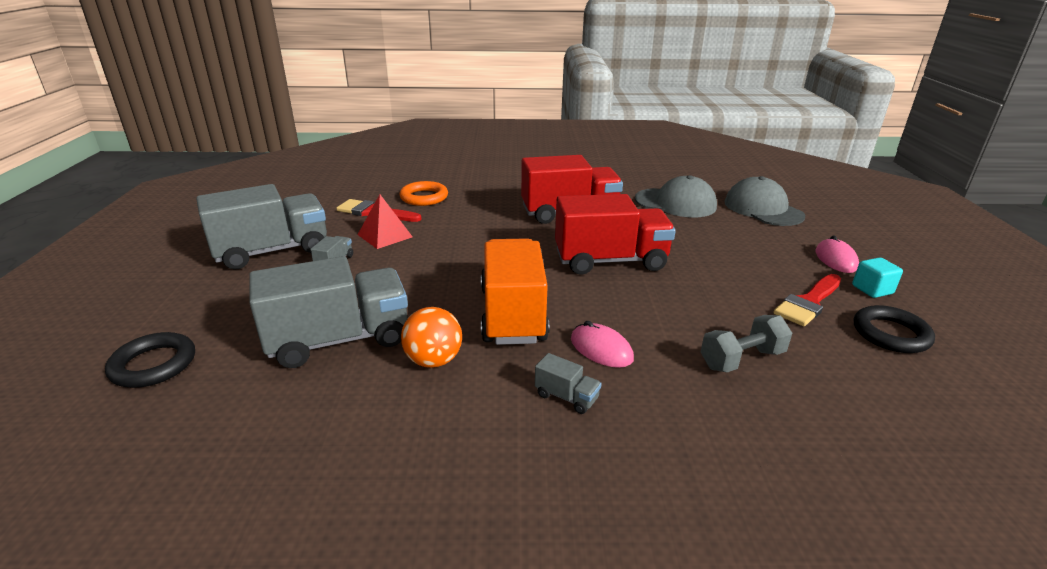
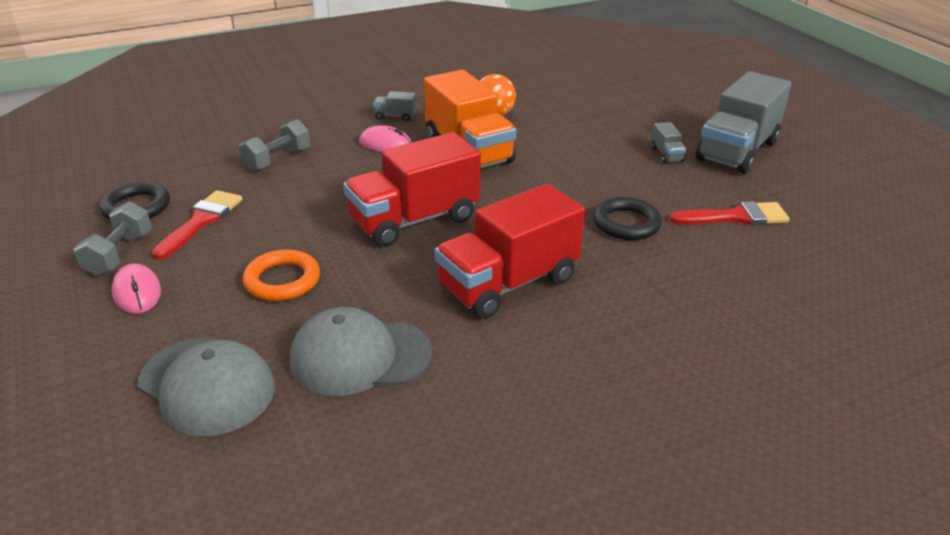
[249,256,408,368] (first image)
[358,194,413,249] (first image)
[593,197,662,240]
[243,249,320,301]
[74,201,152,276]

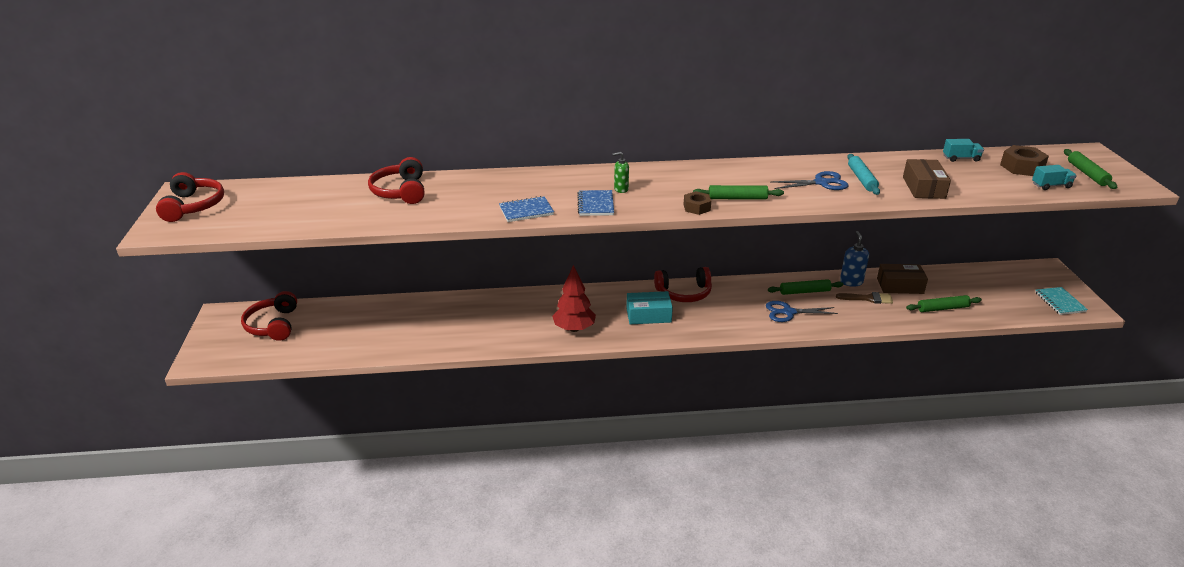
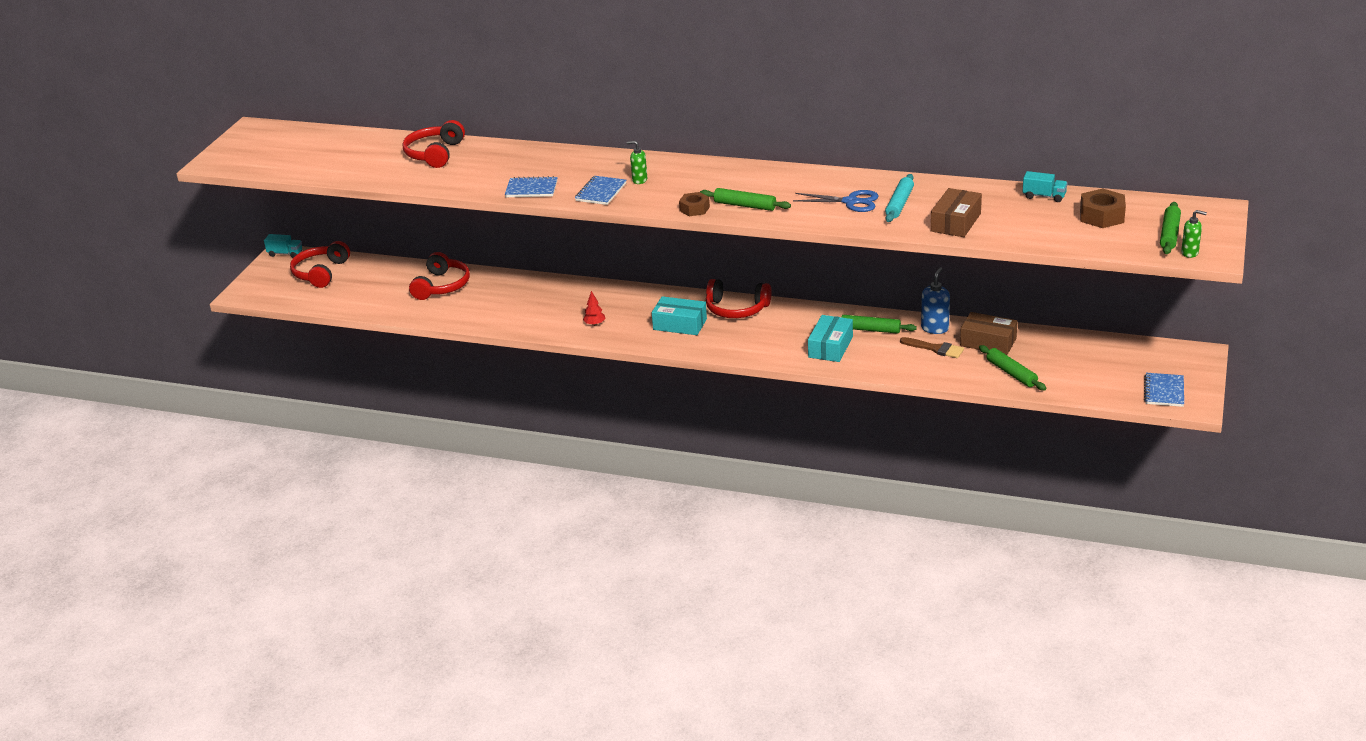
[1181,210,1207,258]
[409,252,470,300]
[264,234,302,258]
[808,315,853,362]
[1144,373,1184,407]
[979,345,1046,391]
[583,291,606,326]

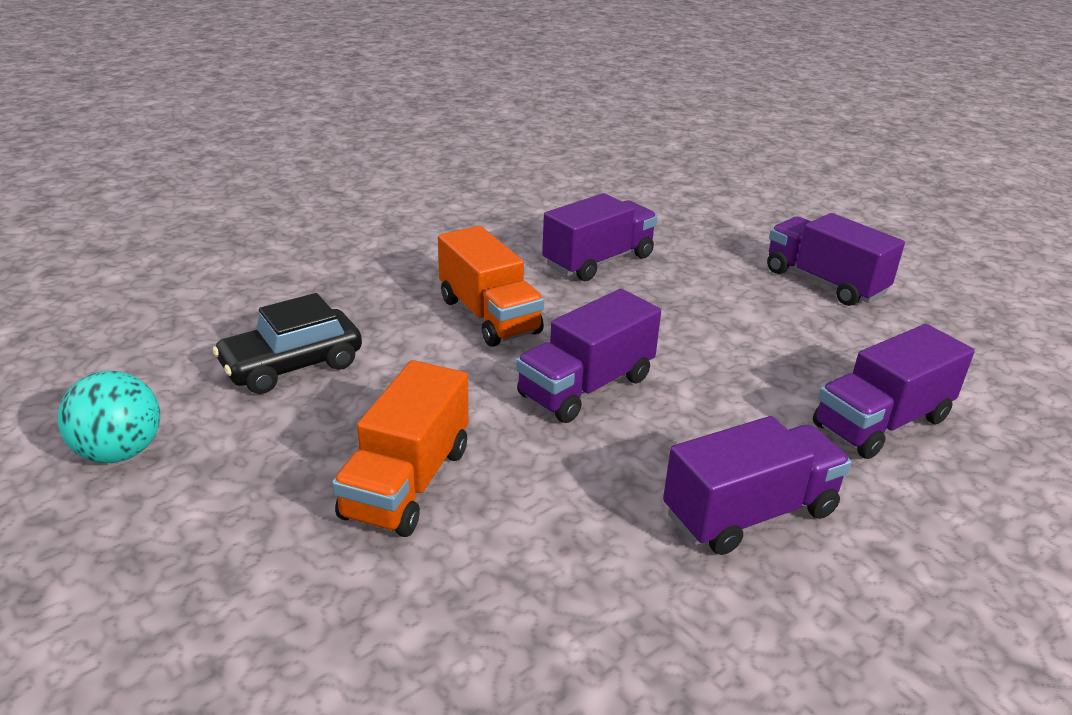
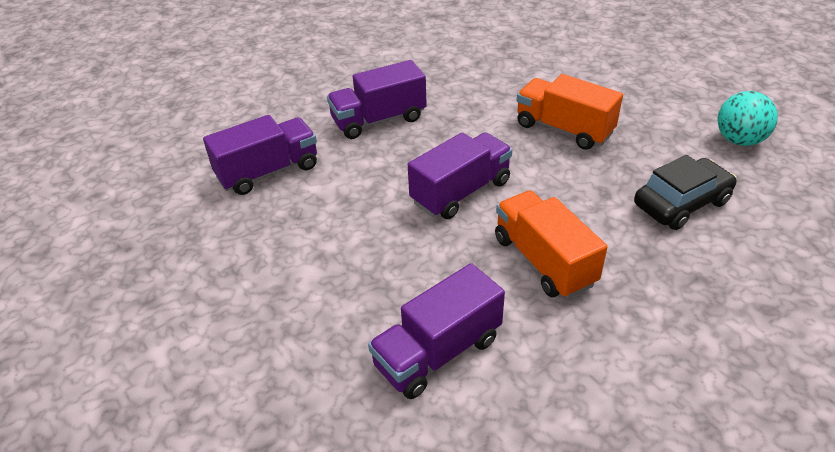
[767,213,905,306] (first image)
[516,74,623,150]

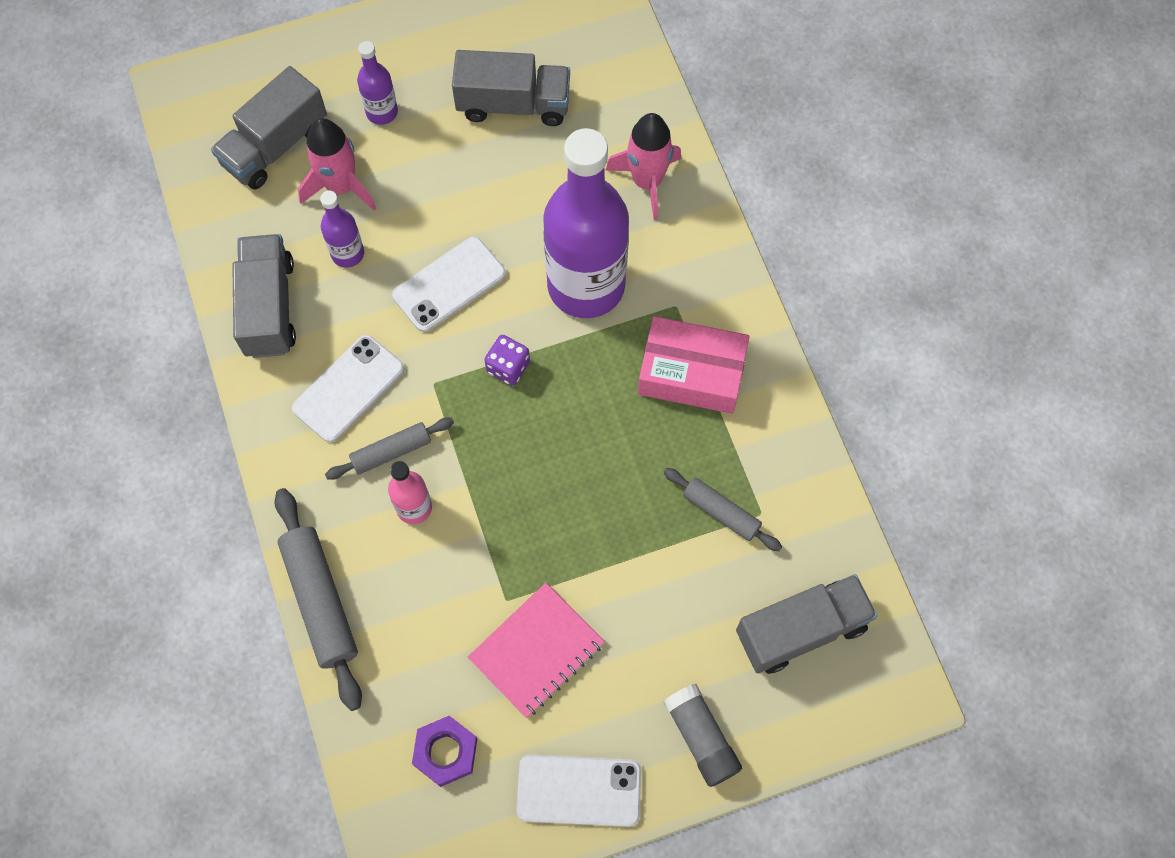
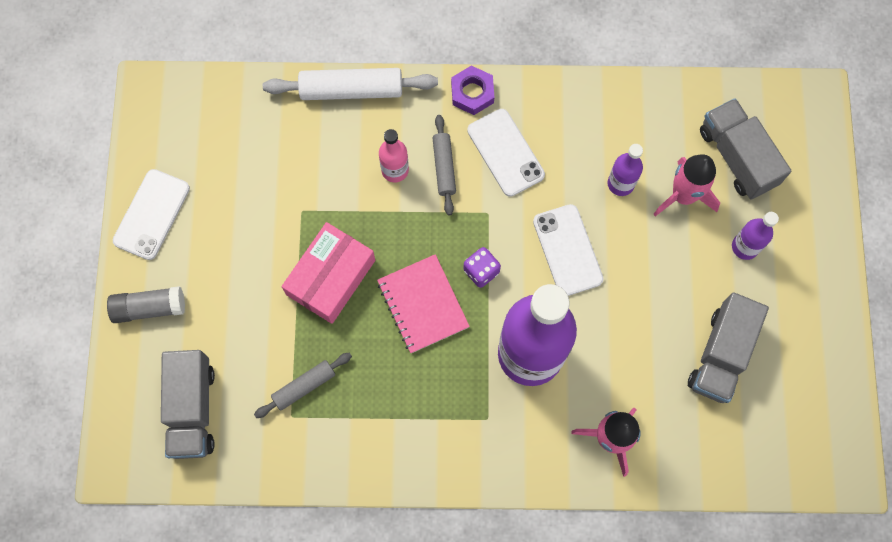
[232,234,296,358] (first image)
[451,66,494,115]
[377,254,470,353]
[281,222,375,324]
[263,68,438,100]

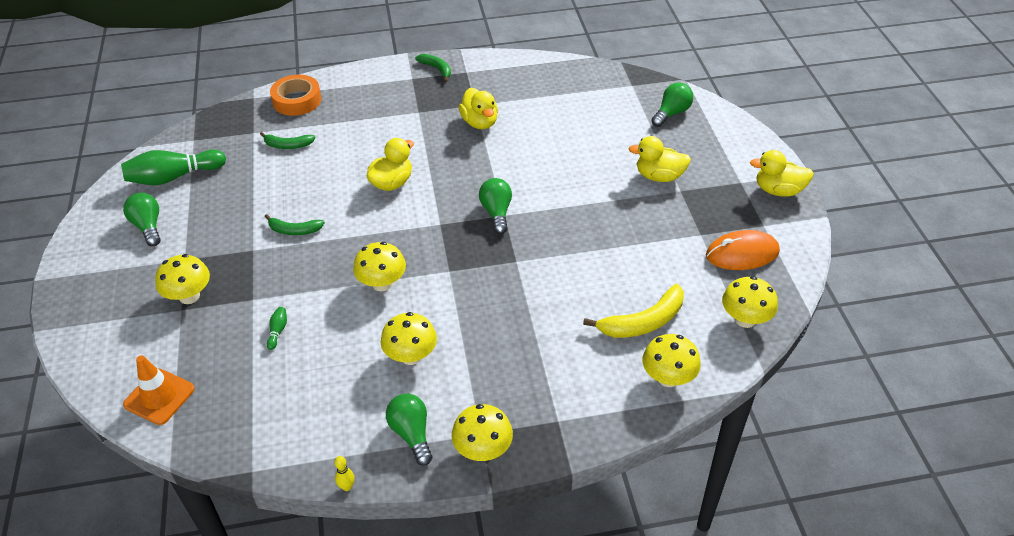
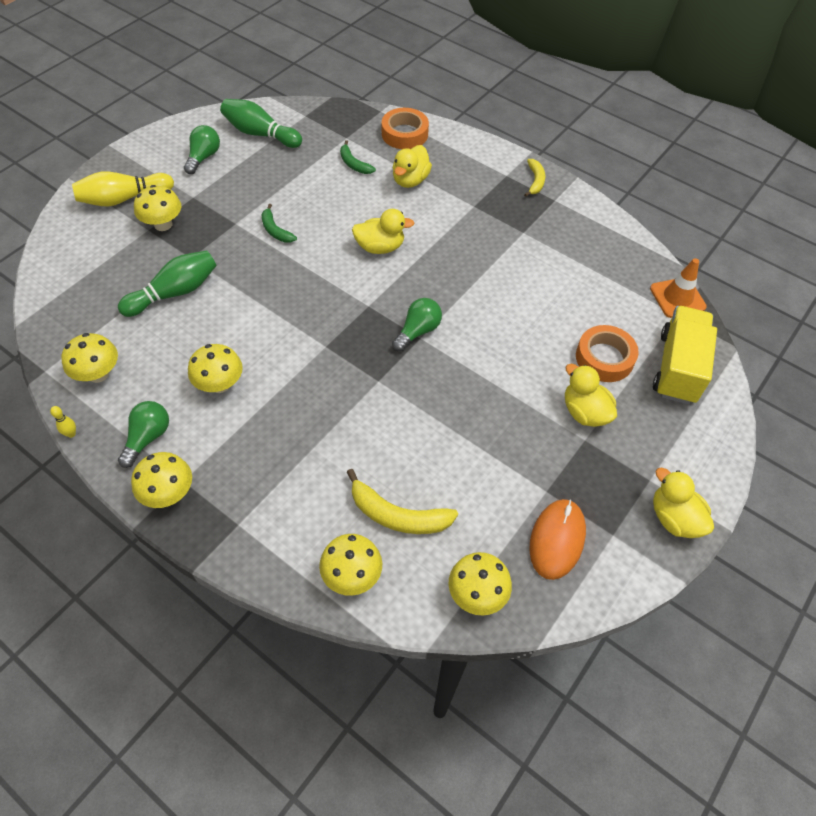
[72,171,174,207]
[576,325,639,382]
[650,258,707,318]
[61,333,118,383]
[393,145,432,188]
[653,306,717,404]
[524,159,545,197]
[529,499,586,580]
[118,250,217,317]

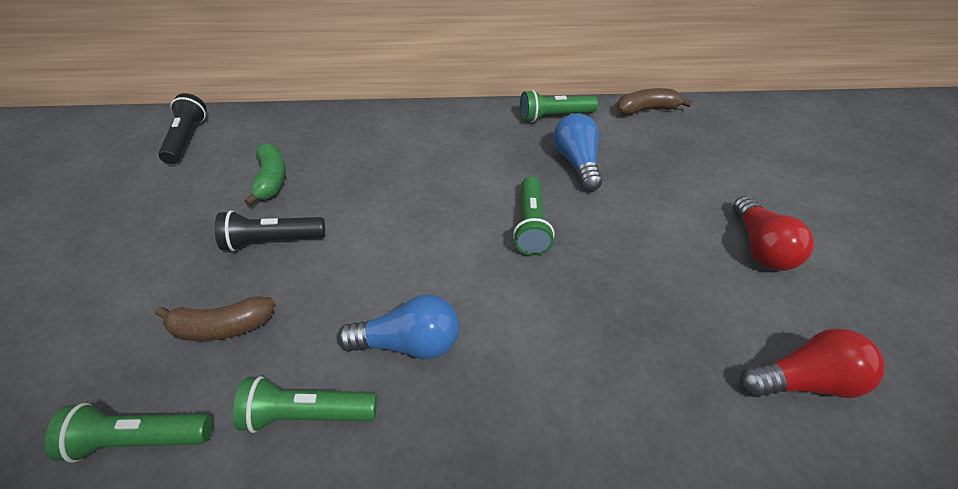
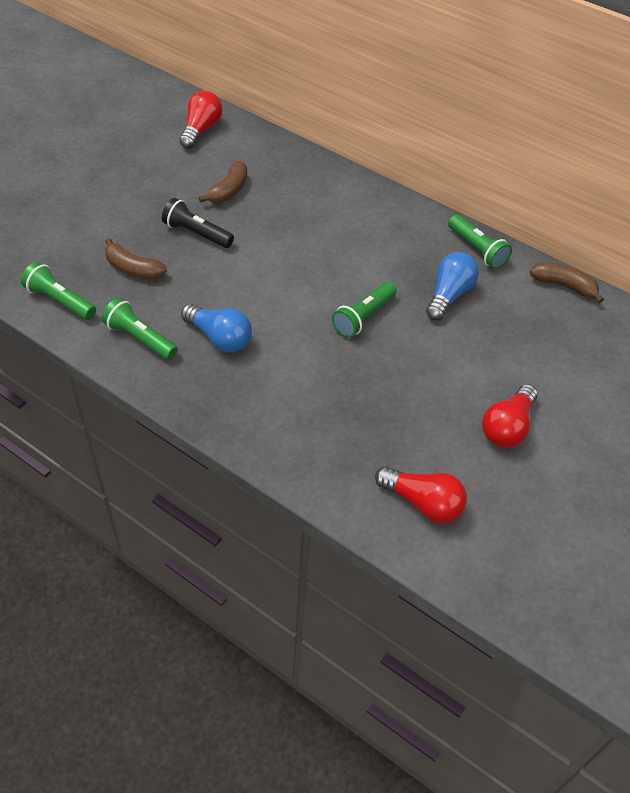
[179,91,222,149]
[199,161,247,203]
[448,215,512,269]

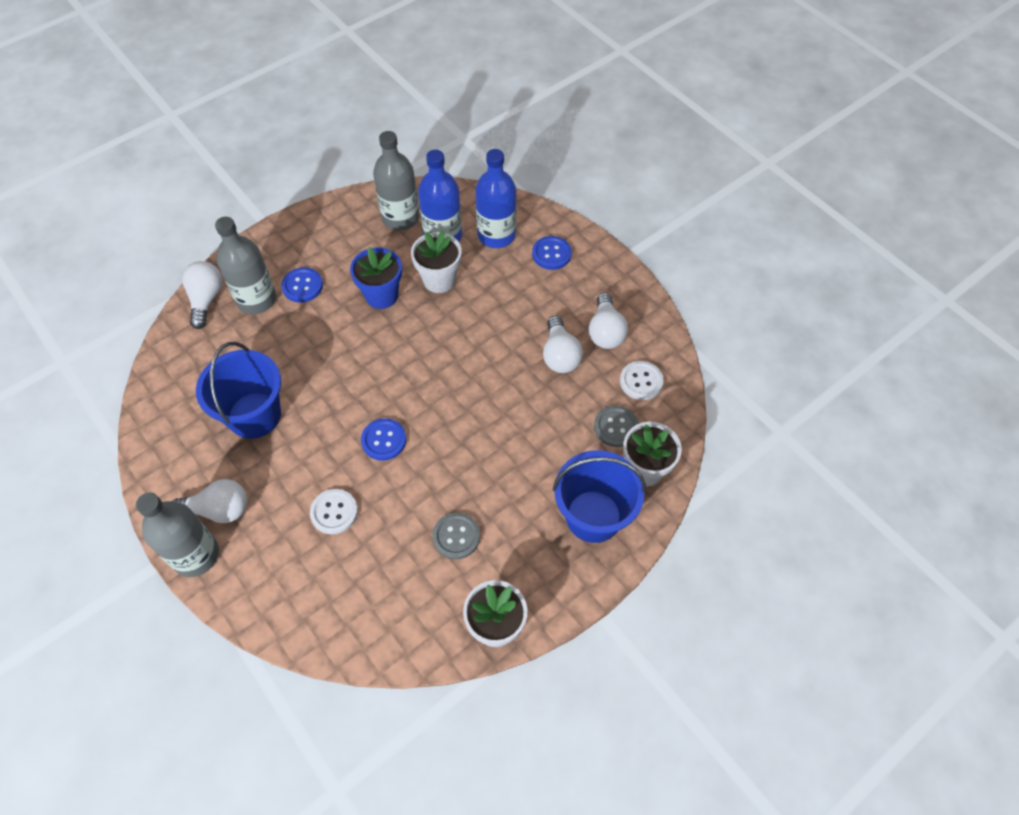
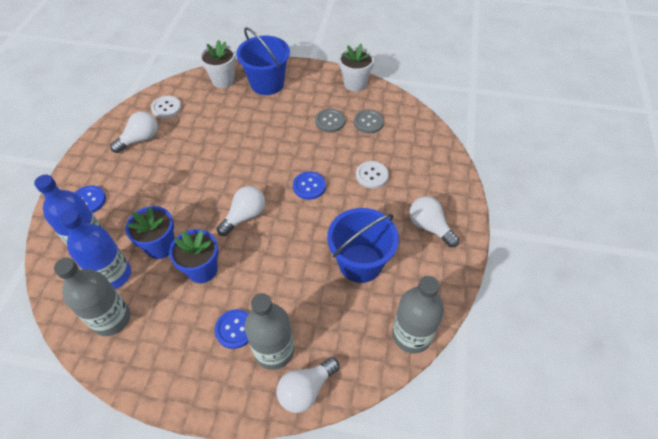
[392,276,444,354]
[217,186,265,236]
[354,110,384,134]
[125,206,175,259]

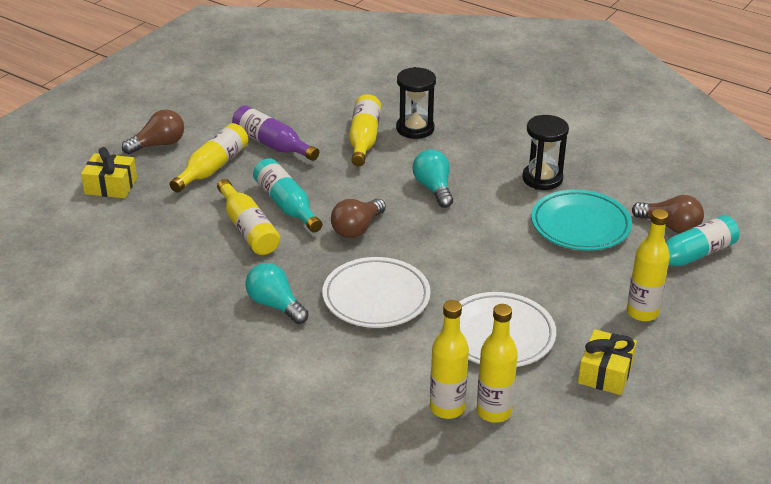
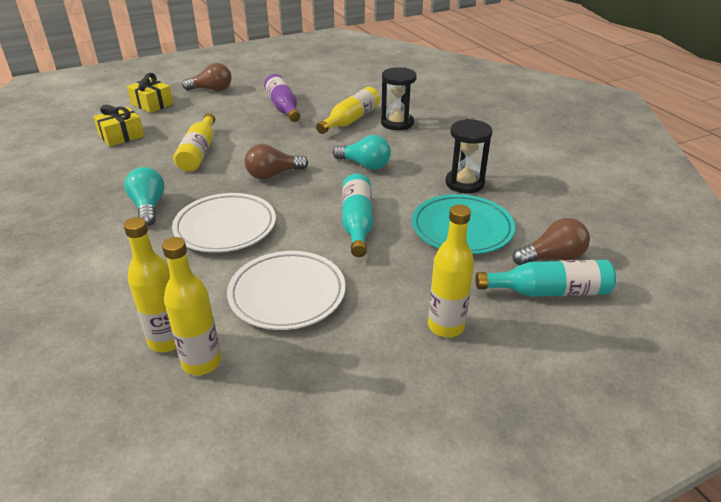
[170,123,248,193] (first image)
[342,174,373,257]
[93,105,144,147]
[333,135,391,170]
[513,218,590,265]

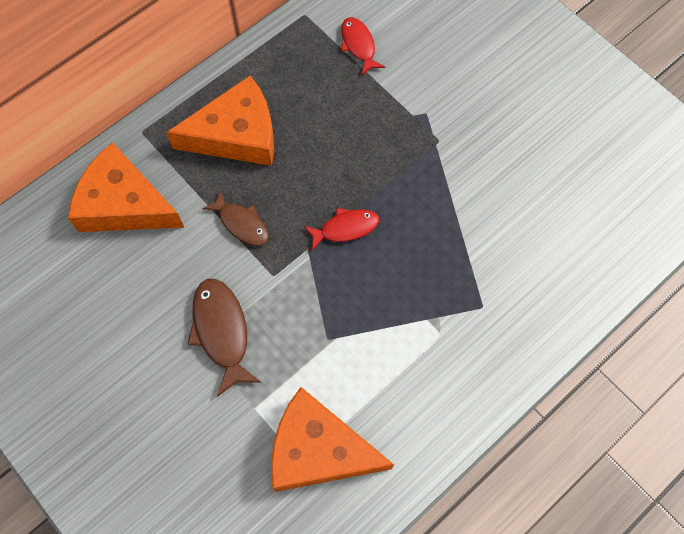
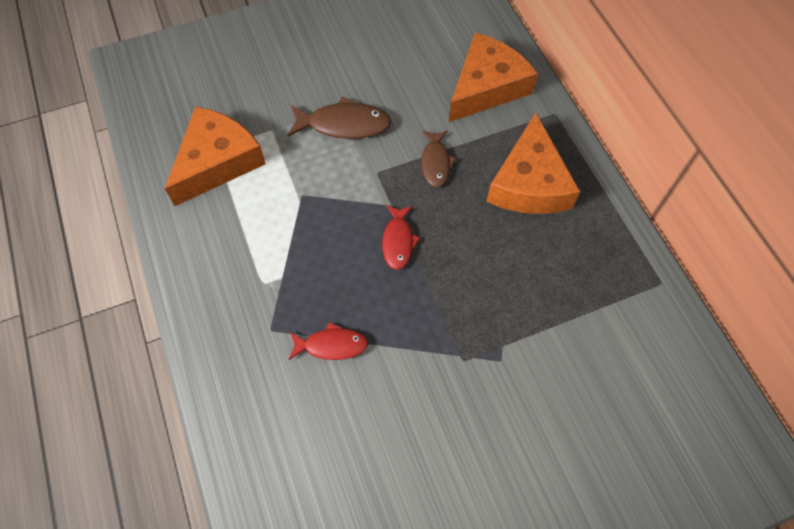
[289,322,368,360]
[421,130,457,187]

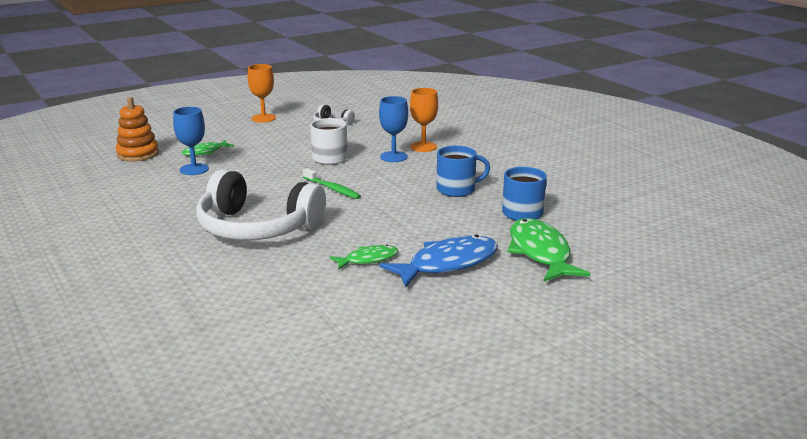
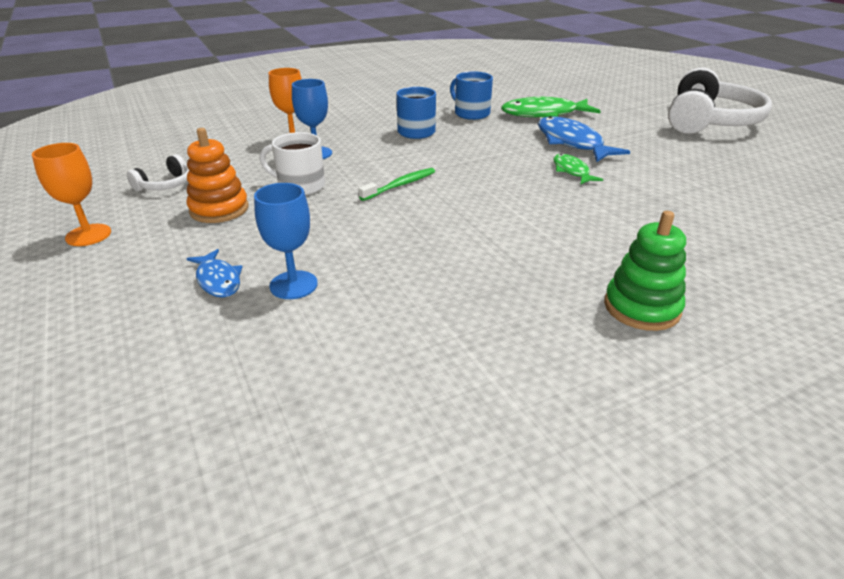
[604,211,686,331]
[187,128,248,223]
[668,67,772,134]
[186,249,242,298]

